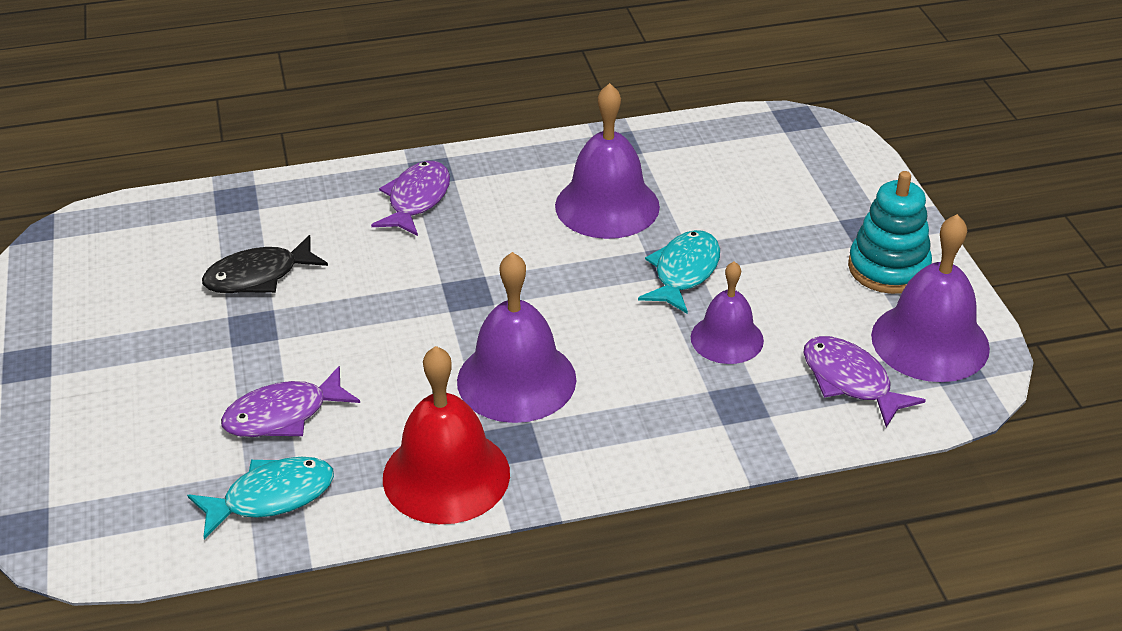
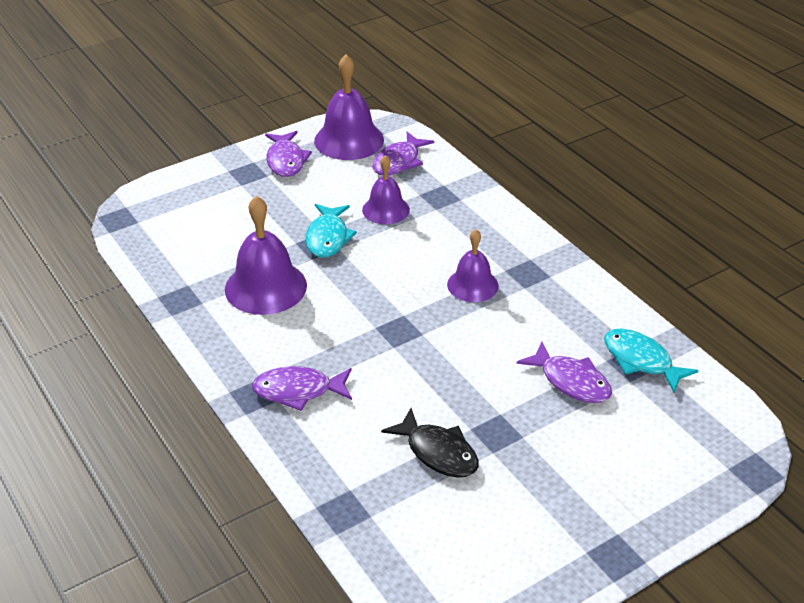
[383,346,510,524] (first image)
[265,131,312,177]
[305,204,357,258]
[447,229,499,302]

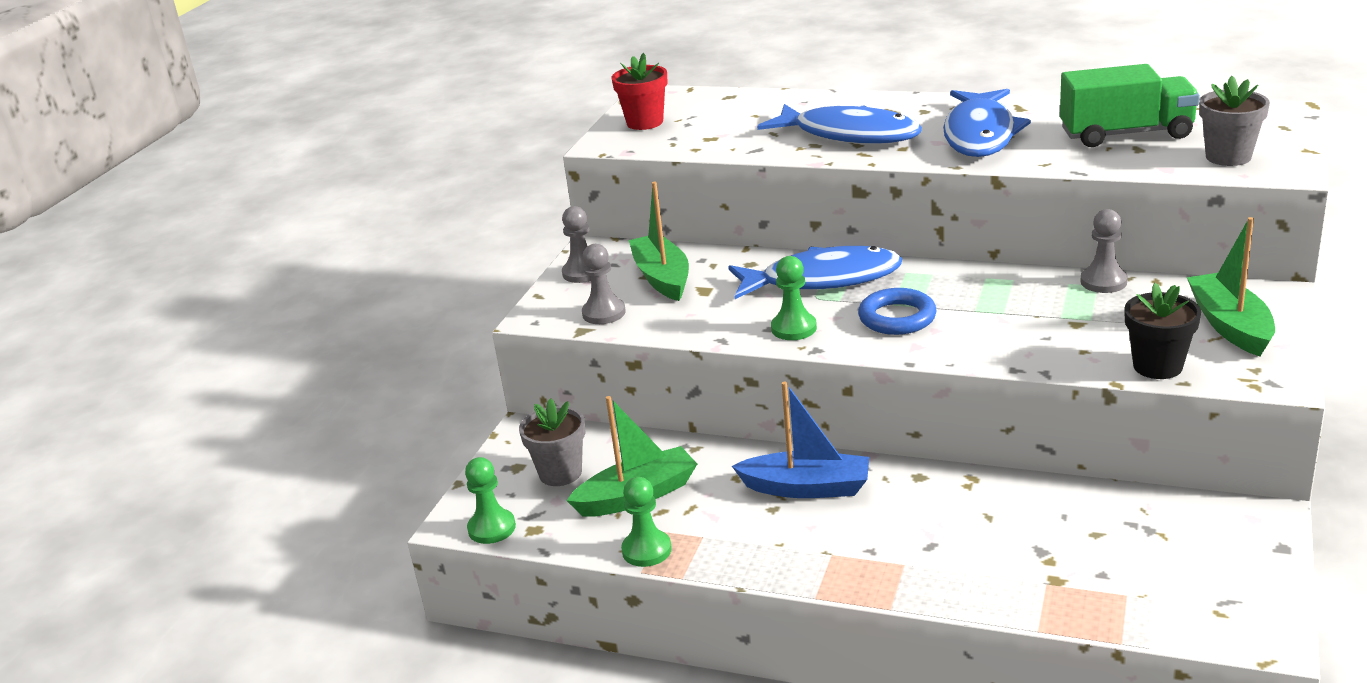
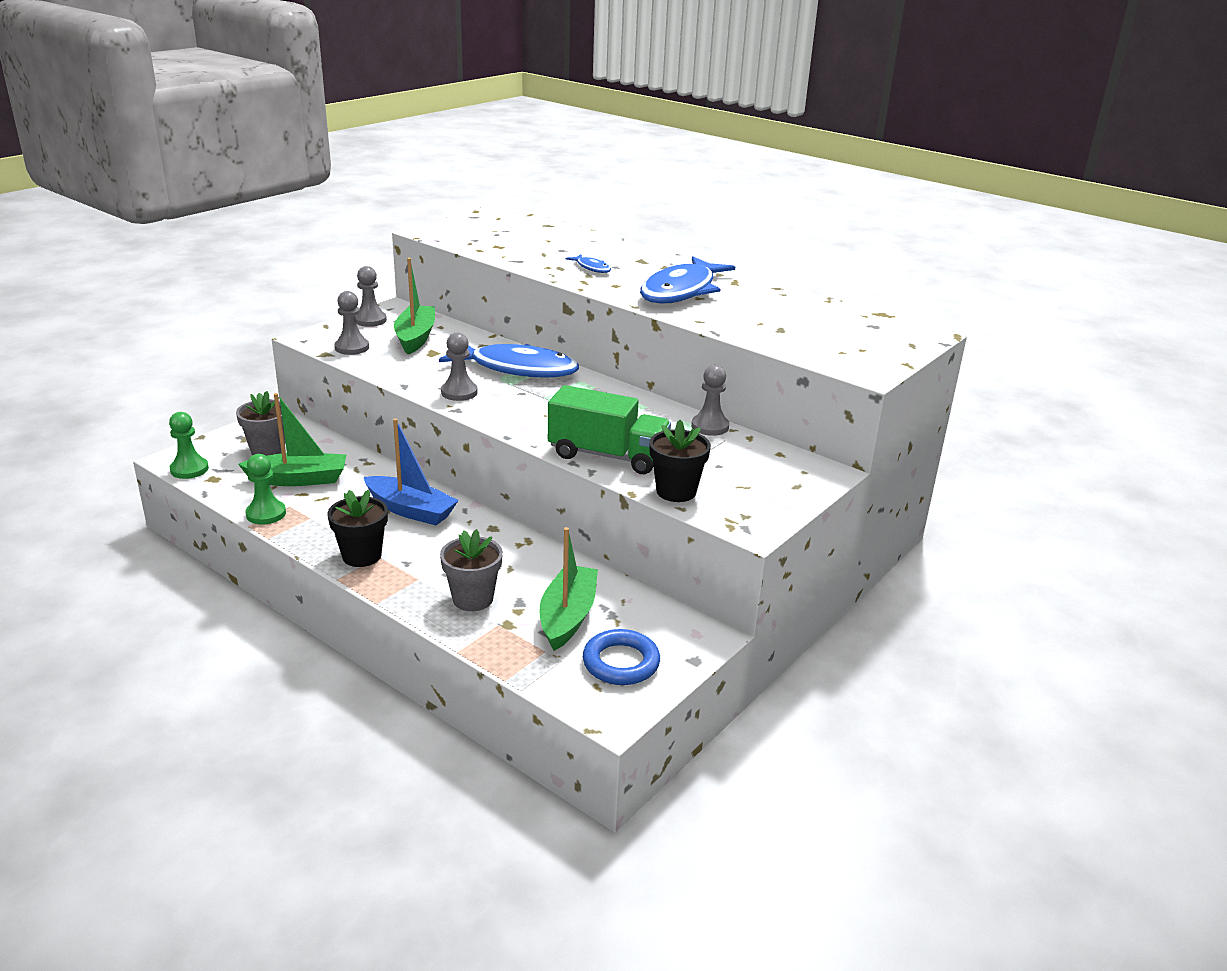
[611,53,667,130] (first image)
[328,490,388,567]
[583,629,660,685]
[548,385,671,474]
[540,527,598,651]
[440,529,503,611]
[441,332,478,401]
[566,254,611,273]

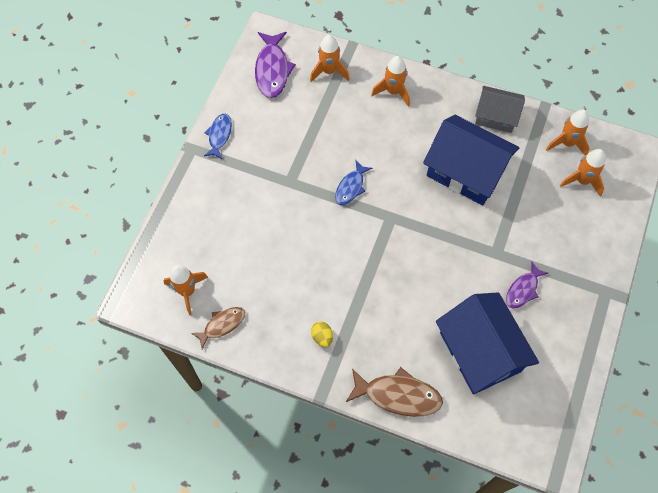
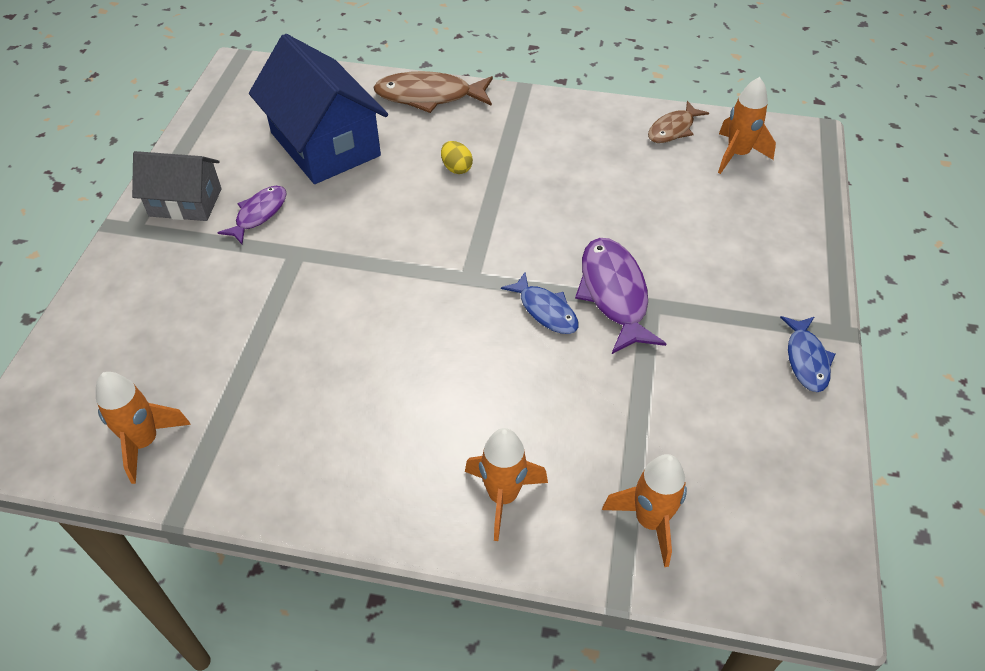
[423,115,519,205] (first image)
[560,149,605,197] (first image)
[575,238,667,354]
[441,141,473,174]
[132,151,221,221]
[501,273,579,334]

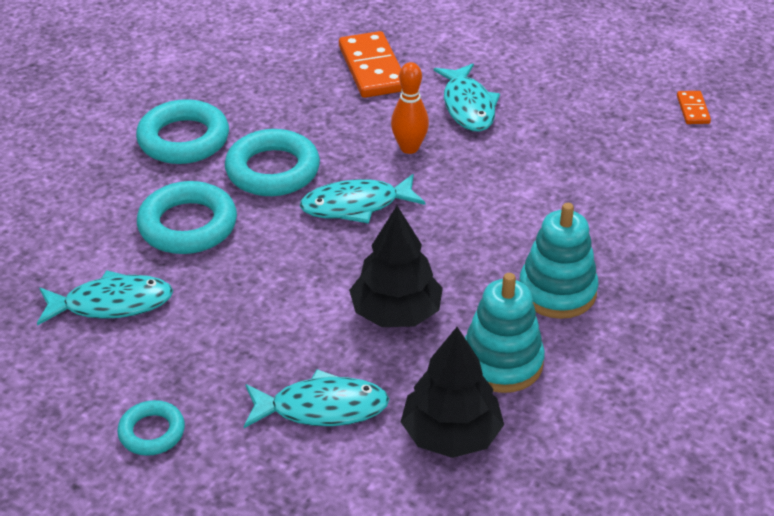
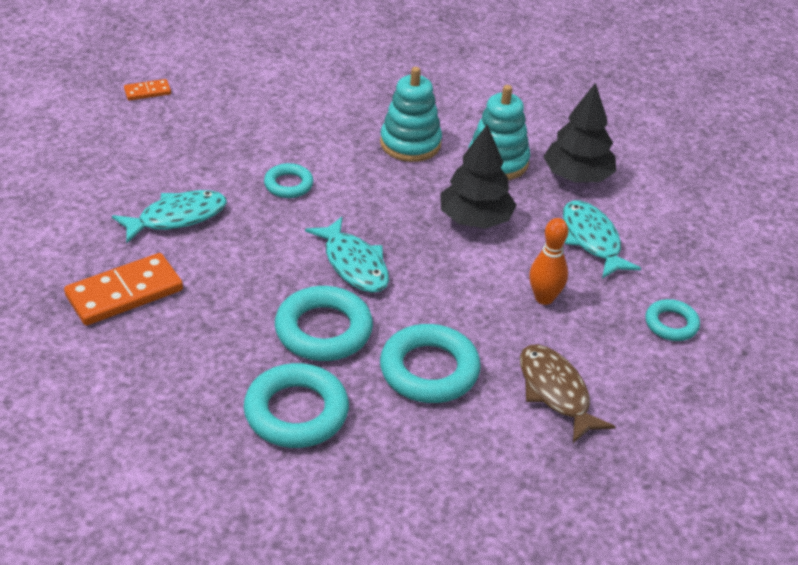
[264,163,313,198]
[529,218,568,305]
[520,344,616,443]

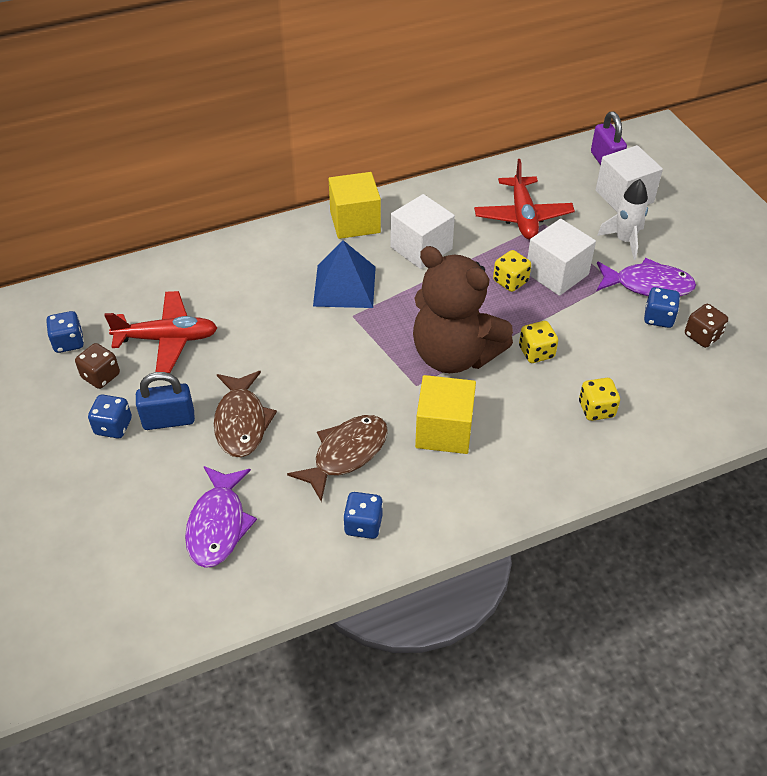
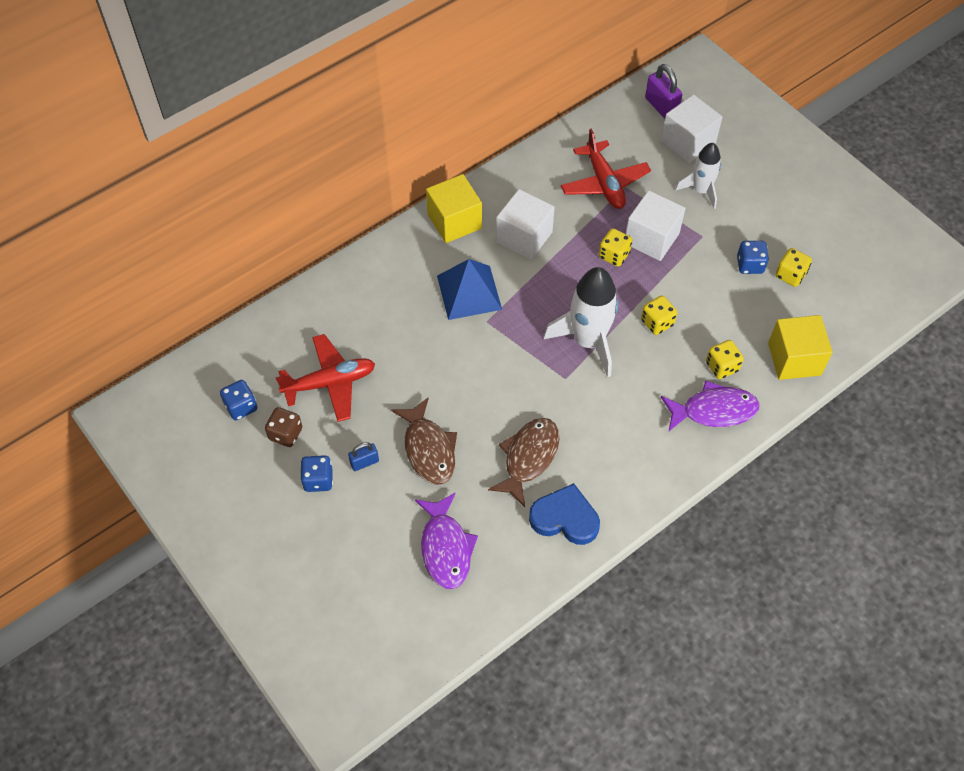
[768,315,833,380]
[661,380,759,431]
[529,483,600,545]
[544,267,619,377]
[775,248,812,287]
[348,442,379,471]

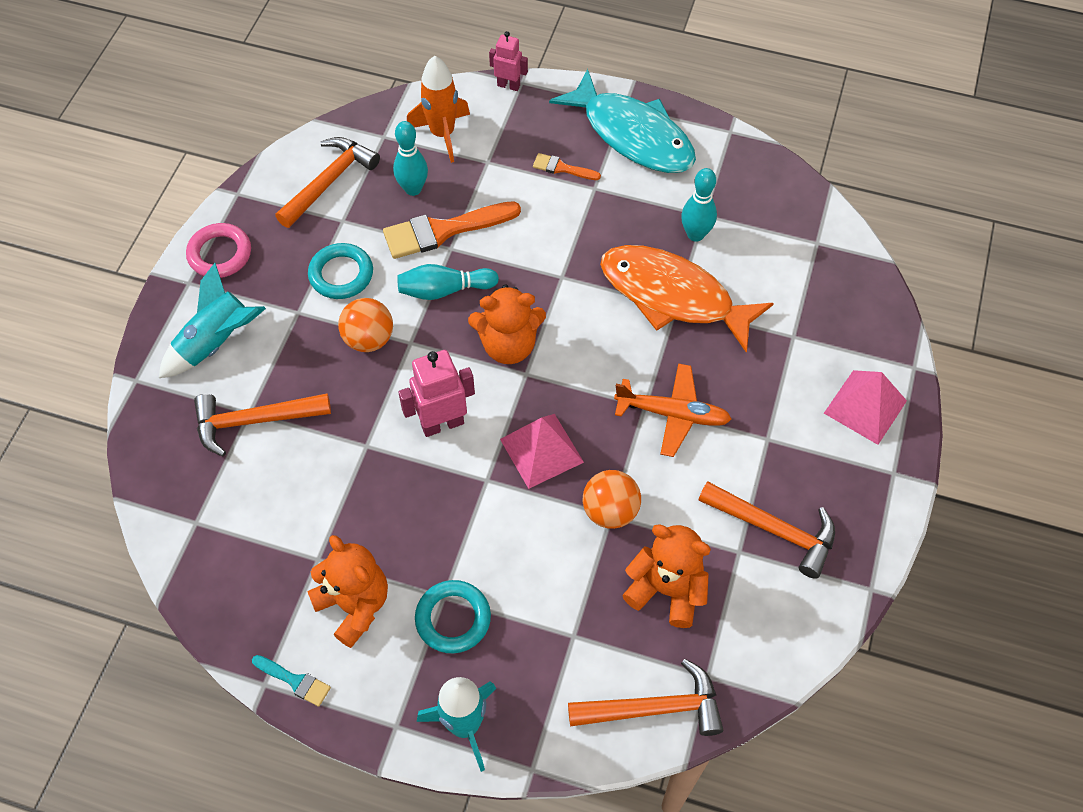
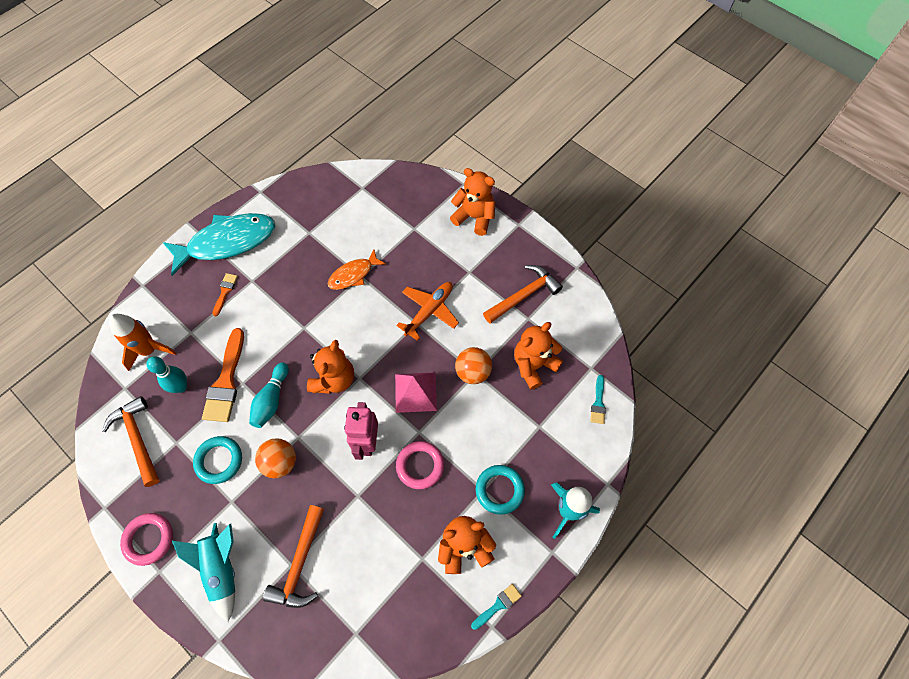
[489,31,528,91] (first image)
[681,168,717,242] (first image)
[396,441,444,489]
[590,375,606,424]
[450,168,495,236]
[213,273,238,316]
[327,250,386,290]

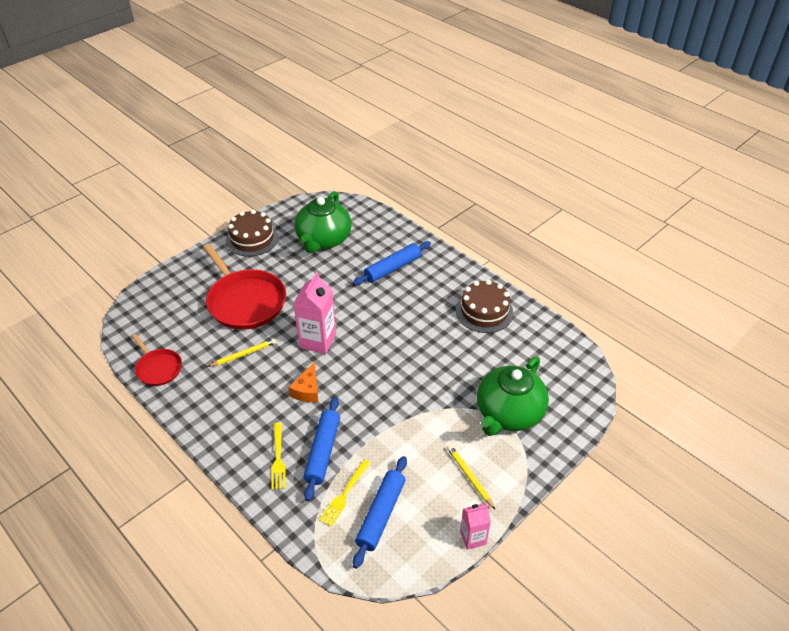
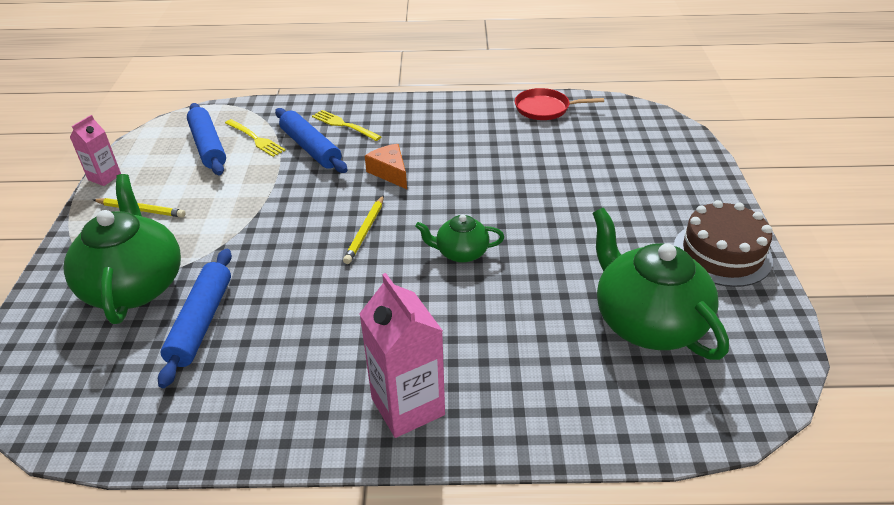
[203,244,286,330] (first image)
[456,280,513,333] (first image)
[415,214,504,263]
[343,195,384,264]
[359,273,445,438]
[158,249,232,388]
[225,119,286,157]

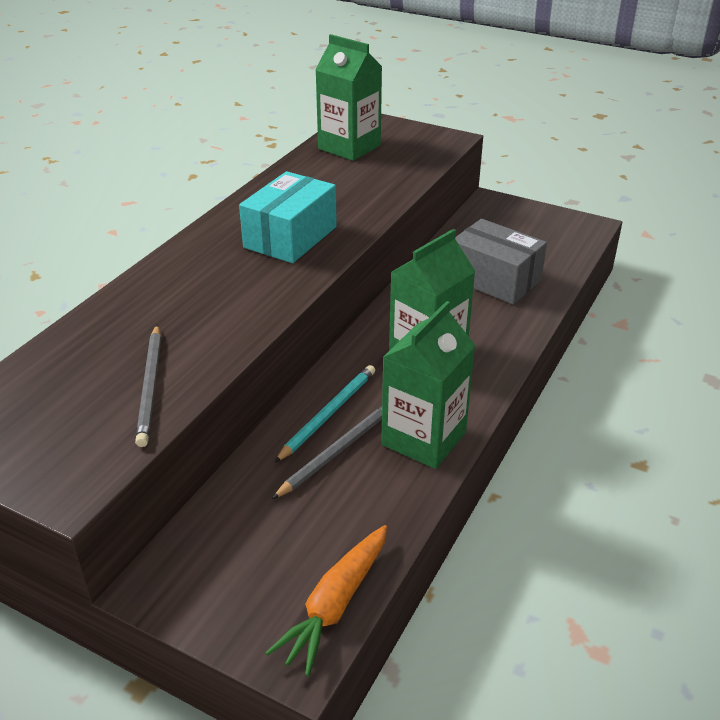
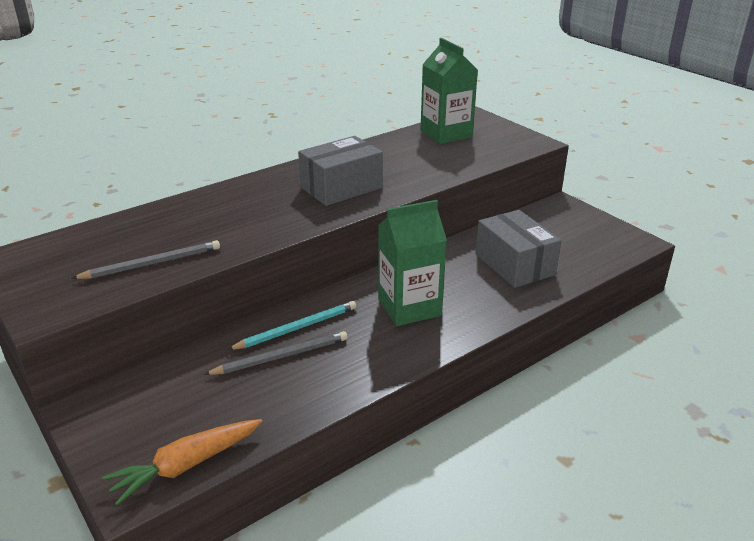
[381,301,476,469] (first image)
[298,136,383,206]
[71,240,220,279]

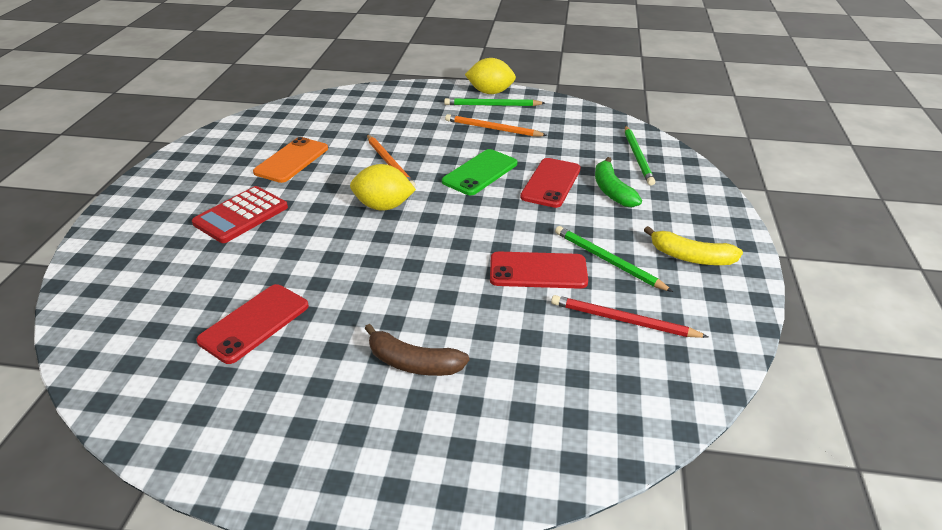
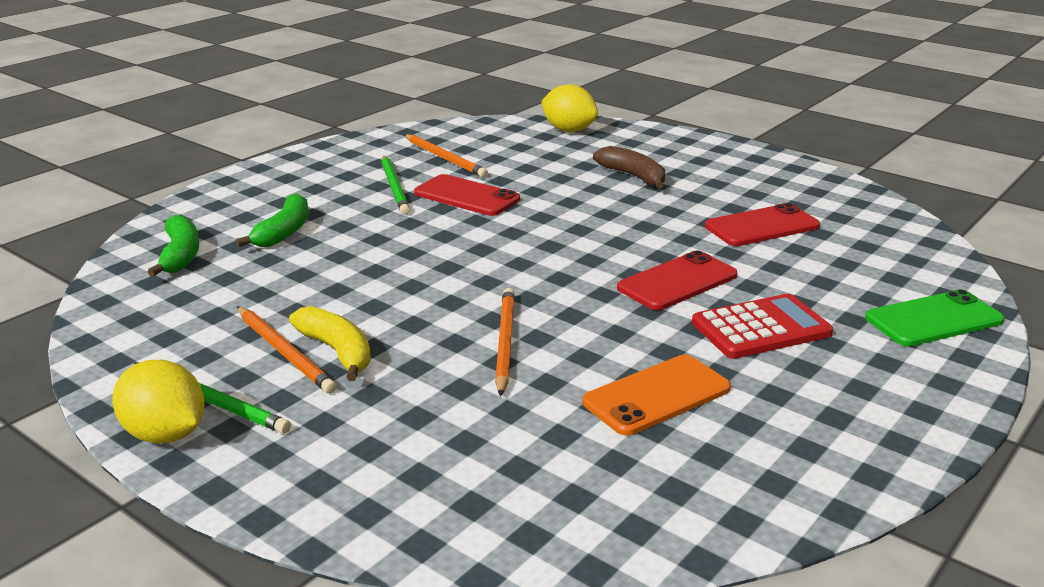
[541,84,598,132]
[865,289,1004,346]
[617,251,738,310]
[289,306,371,381]
[148,215,199,277]
[404,134,488,177]

